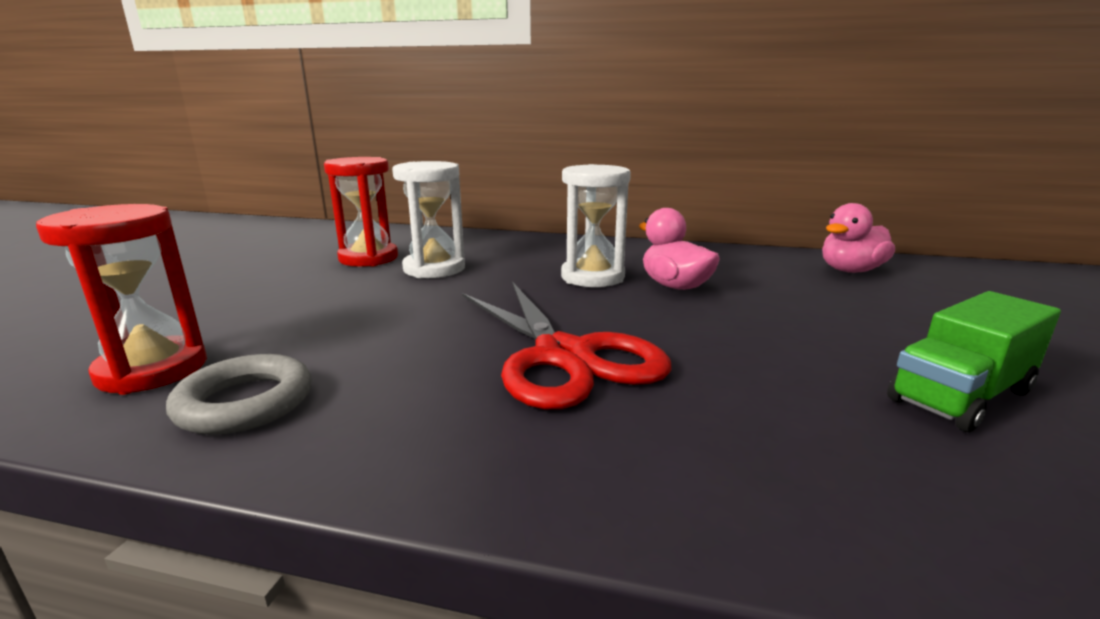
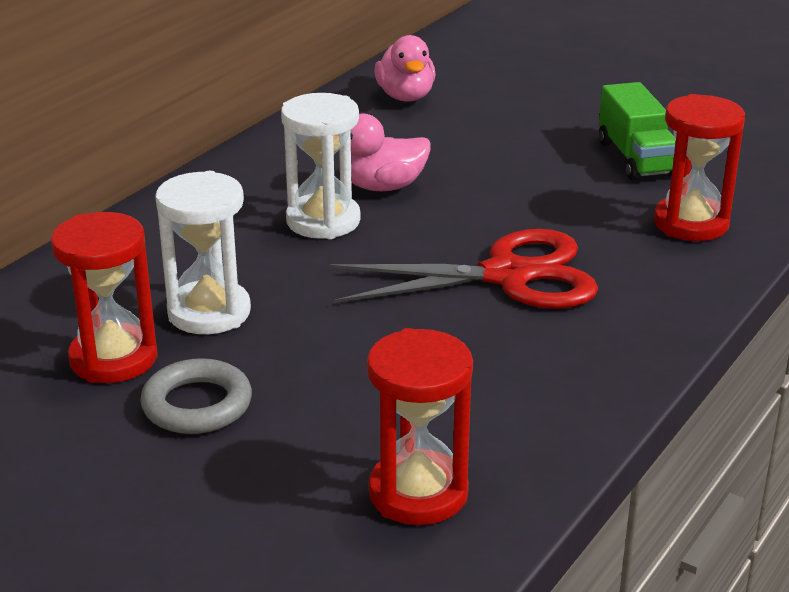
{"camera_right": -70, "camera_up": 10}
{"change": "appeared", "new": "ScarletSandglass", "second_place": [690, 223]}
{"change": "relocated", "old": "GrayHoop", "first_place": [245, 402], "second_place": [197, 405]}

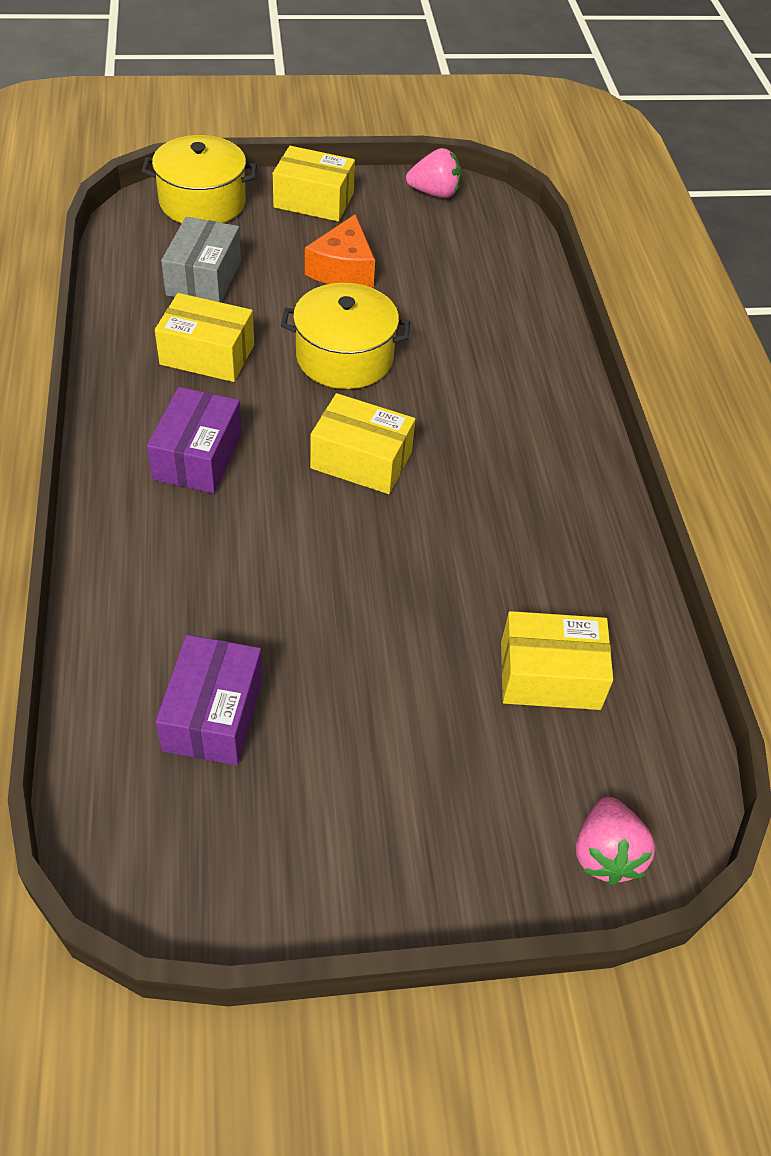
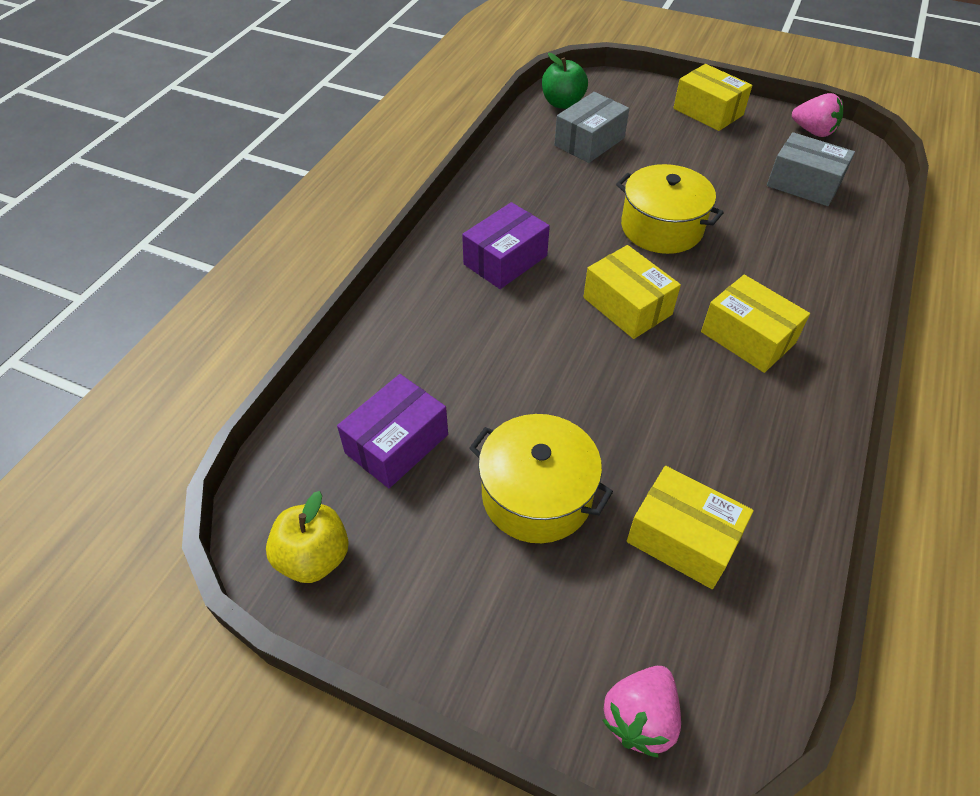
{"camera_right": 35, "camera_up": 0}
{"change": "missing", "old": "OrangeCheeseWedge", "first_place": [343, 269]}
{"change": "appeared", "new": "YellowAppleFruit", "second_place": [314, 557]}
{"change": "appeared", "new": "GreenAppleFruit", "second_place": [562, 103]}
{"change": "appeared", "new": "GrayParcel", "second_place": [804, 184]}
{"change": "relocated", "old": "YellowPot", "first_place": [202, 202], "second_place": [536, 495]}
{"change": "relocated", "old": "YellowParcel", "first_place": [207, 354], "second_place": [747, 337]}

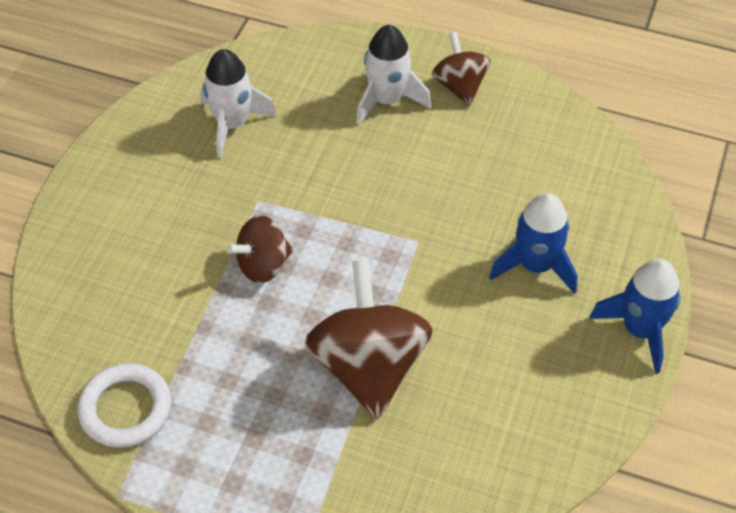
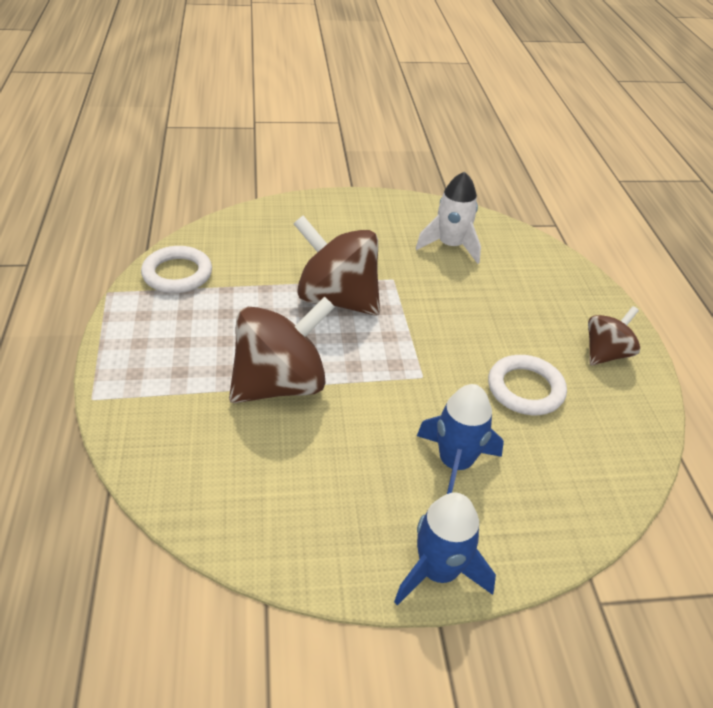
{"camera_right": 60, "camera_up": -10}
{"change": "missing", "old": "SnowWhiteSpaceship", "first_place": [387, 100]}
{"change": "appeared", "new": "SnowWhiteHoop", "second_place": [525, 389]}
{"change": "size", "old": "DarkBrownSpinningTop", "first_place": [263, 265], "second_place": [337, 299], "factor": 1.76}

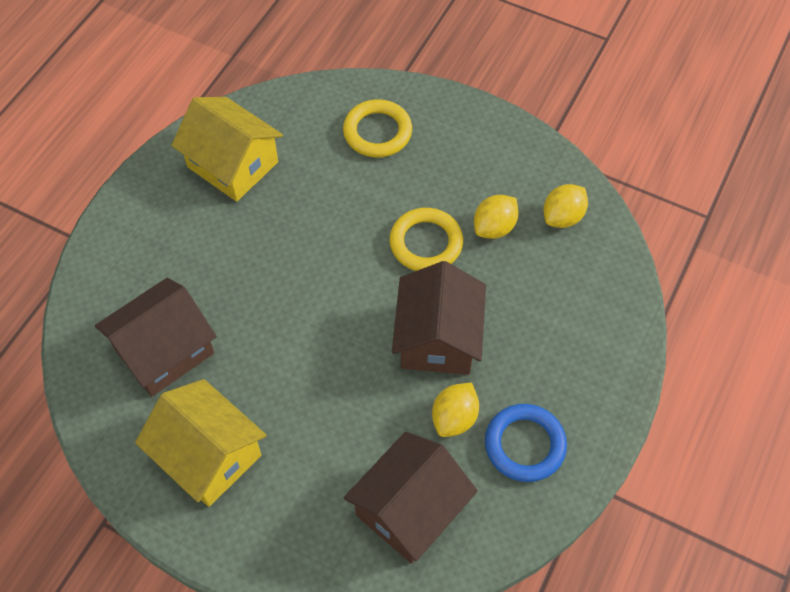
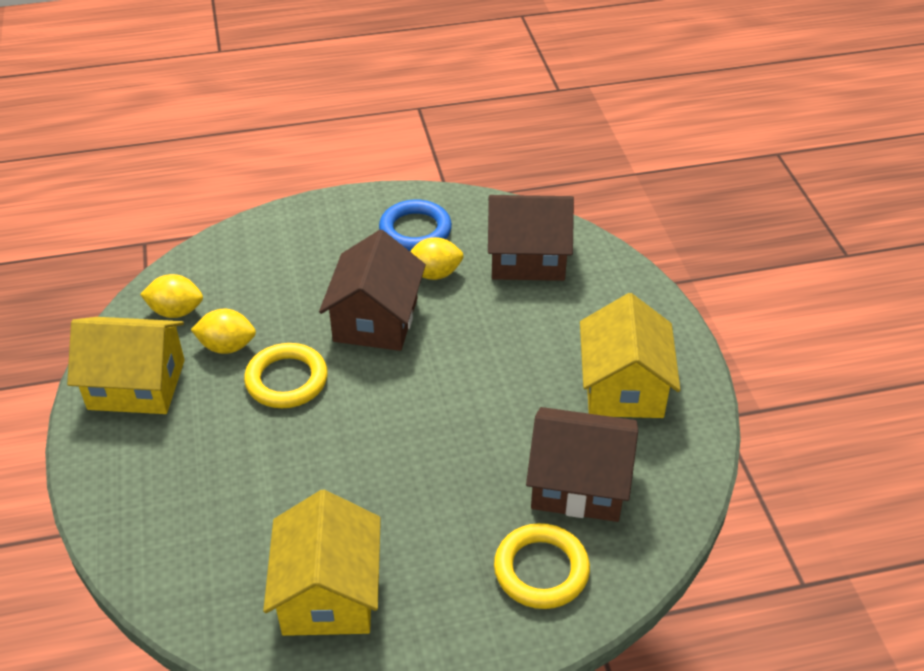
{"camera_right": -130, "camera_up": -15}
{"change": "appeared", "new": "YellowHouse", "second_place": [136, 384]}
{"change": "relocated", "old": "YellowHoop", "first_place": [377, 132], "second_place": [541, 570]}
{"change": "spun", "old": "DarkBrownHouse", "first_place": [438, 338], "second_place": [375, 319], "degrees": -45}

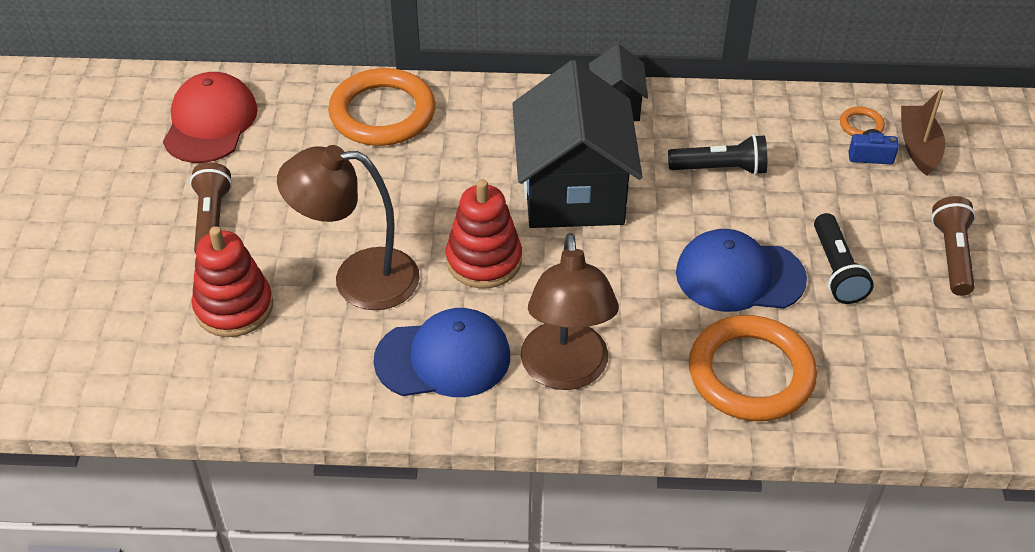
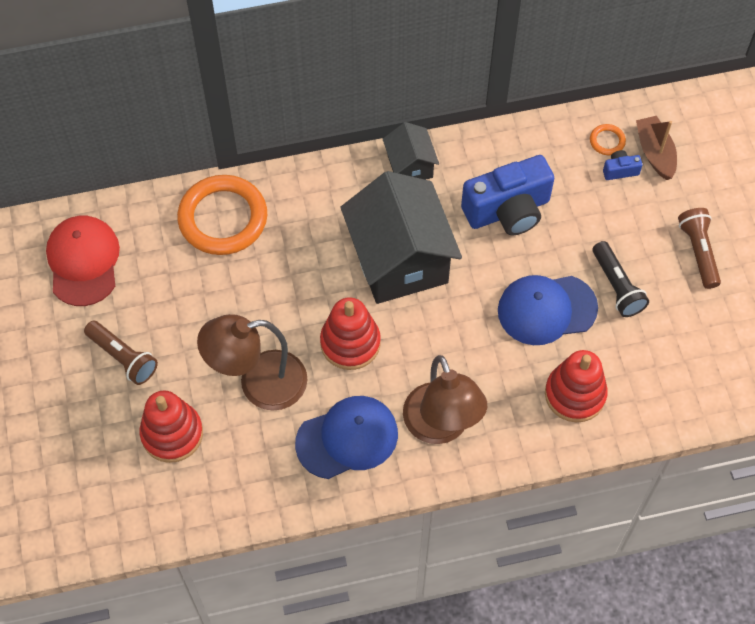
{"camera_right": -15, "camera_up": 15}
{"change": "exchanged", "old": "JetBlackTorch", "new": "BluePhotoCamera", "first_place": [720, 169], "second_place": [508, 211]}
{"change": "exchanged", "old": "OrangeHoop", "new": "ScarletStackingRings", "first_place": [751, 373], "second_place": [575, 394]}
{"change": "spun", "old": "DarkBrownTorch", "first_place": [212, 220], "second_place": [123, 357], "degrees": 150}

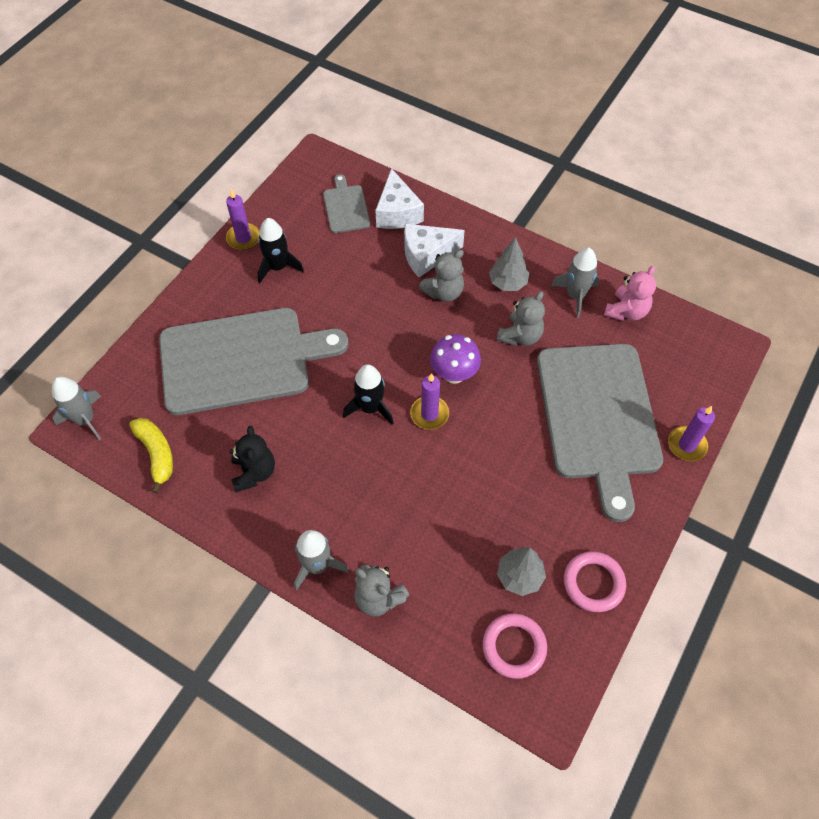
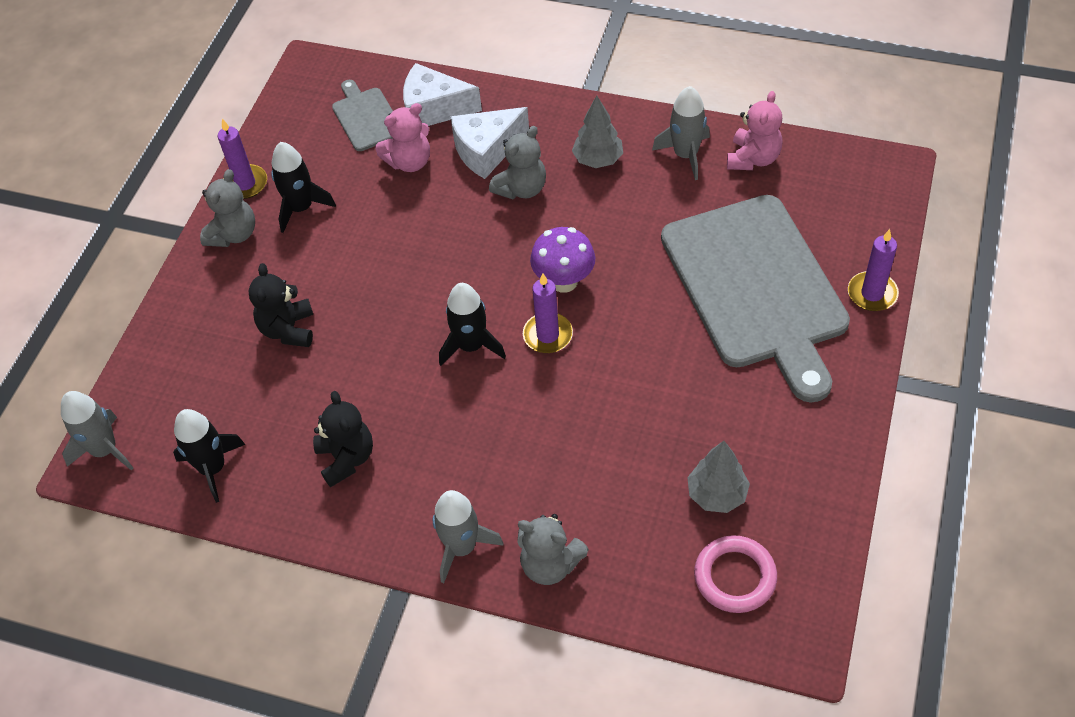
{"camera_right": -10, "camera_up": -5}
{"change": "missing", "old": "RosyHoop", "first_place": [593, 583]}
{"change": "appeared", "new": "RosyTeddyBear", "second_place": [409, 162]}
{"change": "relocated", "old": "GrayTeddyBear", "first_place": [520, 336], "second_place": [233, 234]}
{"change": "exchanged", "old": "YellowBanana", "new": "JetBlackSpaceship", "first_place": [157, 454], "second_place": [213, 468]}
{"change": "exchanged", "old": "GrayChoppingBoard", "new": "JetBlackTeddyBear", "first_place": [241, 360], "second_place": [288, 329]}
{"change": "spun", "old": "SnowWhiteCheeseWedge", "first_place": [397, 212], "second_place": [434, 109], "degrees": 120}

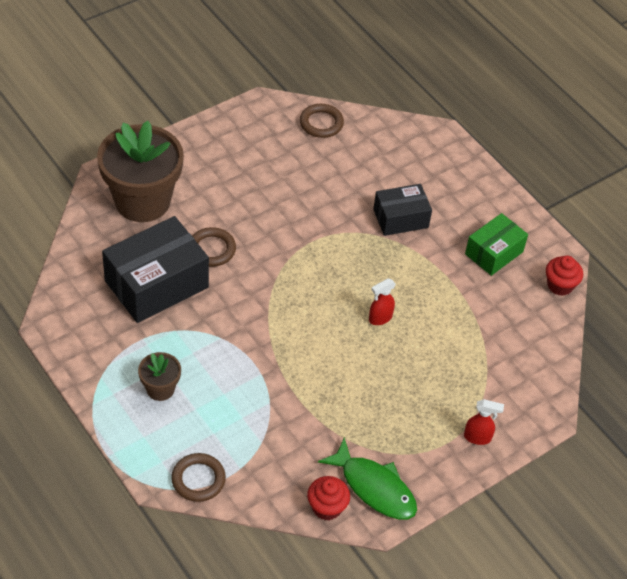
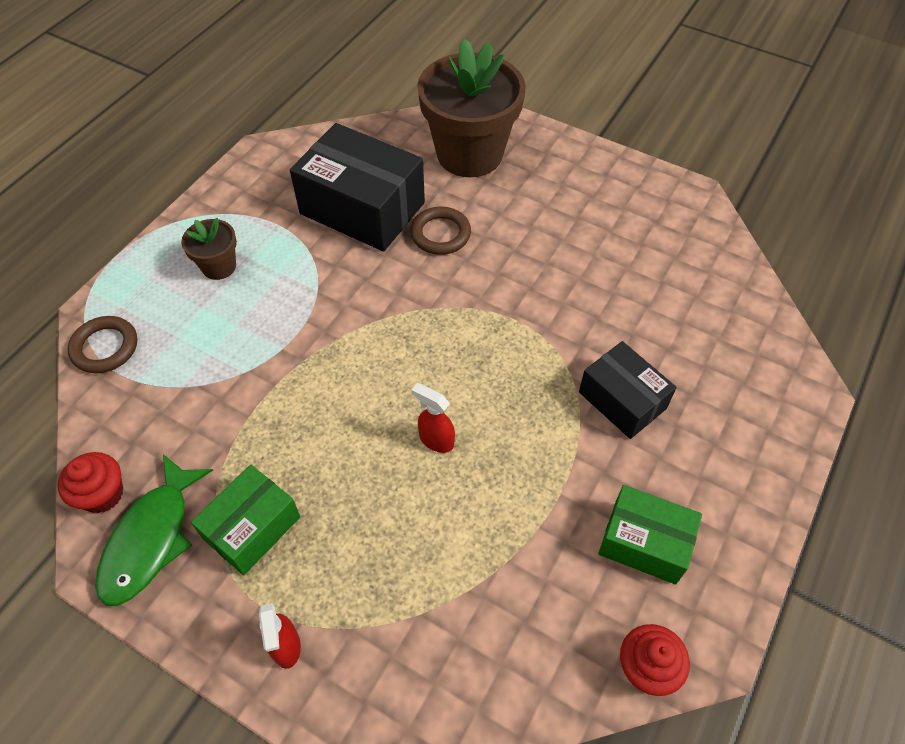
{"camera_right": 70, "camera_up": 5}
{"change": "missing", "old": "DarkBrownHoop", "first_place": [321, 123]}
{"change": "appeared", "new": "GreenParcel", "second_place": [252, 528]}

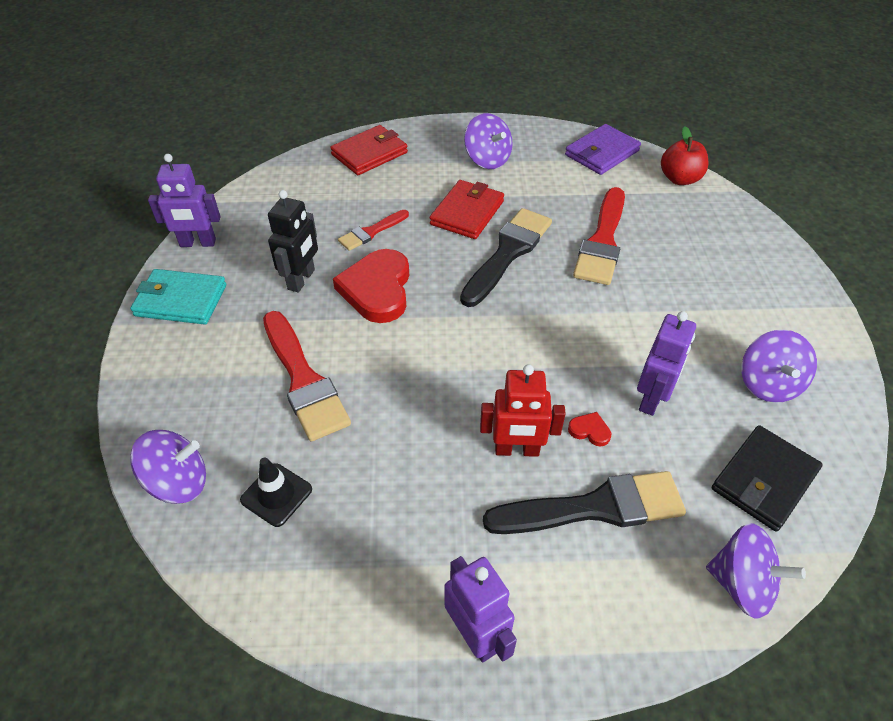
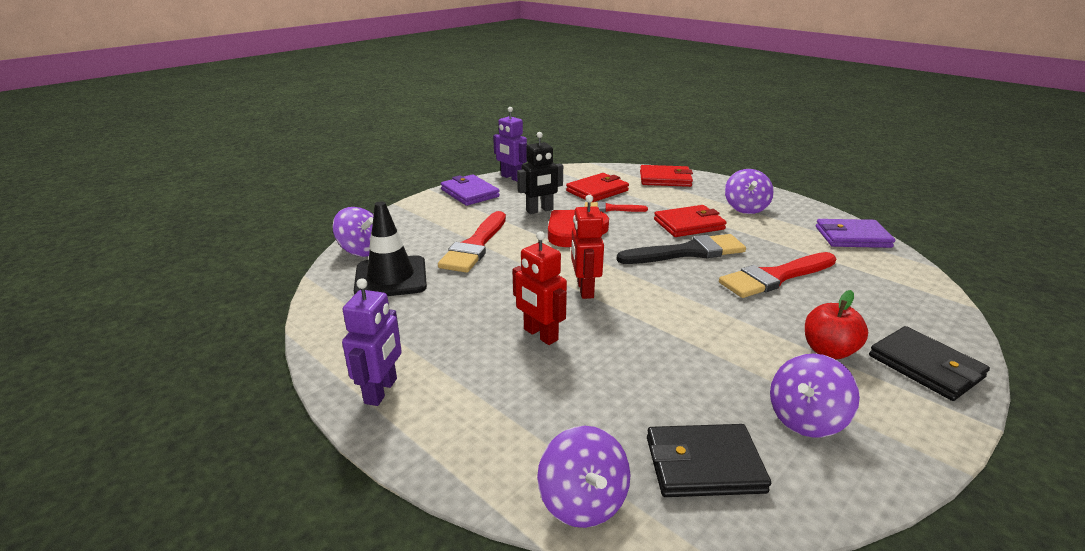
{"camera_right": 45, "camera_up": -20}
{"change": "missing", "old": "JetBlackPaintBrush", "first_place": [595, 507]}
{"change": "missing", "old": "ScarletLoveHeart", "first_place": [589, 430]}
{"change": "missing", "old": "RoyalPurpleRobotFigure", "first_place": [652, 399]}
{"change": "appeared", "new": "ScarletWallet", "second_place": [597, 191]}
{"change": "appeared", "new": "ScarletRobotFigure", "second_place": [584, 289]}
{"change": "appeared", "new": "JetBlackWallet", "second_place": [925, 366]}
{"change": "relocated", "old": "ScarletAppleFruit", "first_place": [679, 179], "second_place": [828, 351]}
{"change": "colour", "old": "TealWallet", "new": "RoyalPurpleWallet", "first_place": [181, 300], "second_place": [470, 193]}
{"change": "size", "old": "JetBlackRoadCone", "first_place": [276, 495], "second_place": [391, 278], "factor": 1.76}

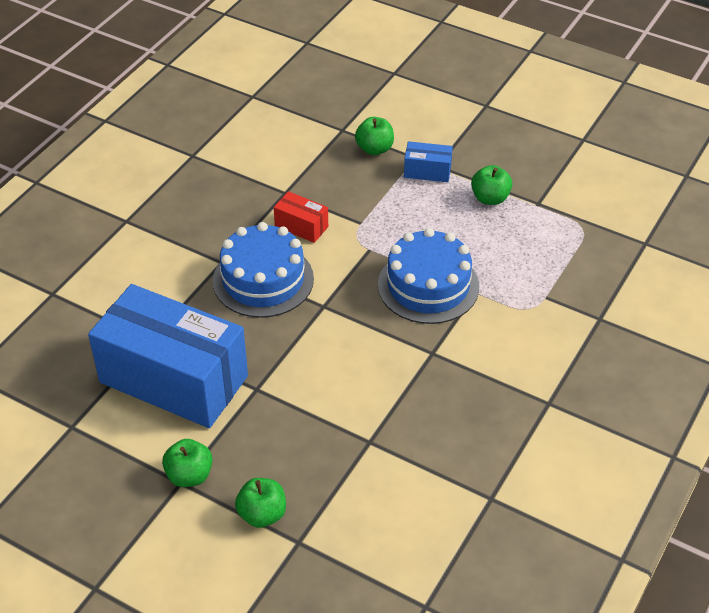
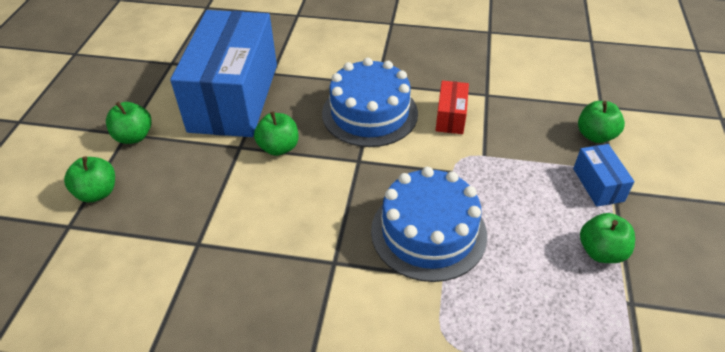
{"camera_right": 70, "camera_up": 0}
{"change": "appeared", "new": "GreenAppleFruit", "second_place": [279, 147]}

